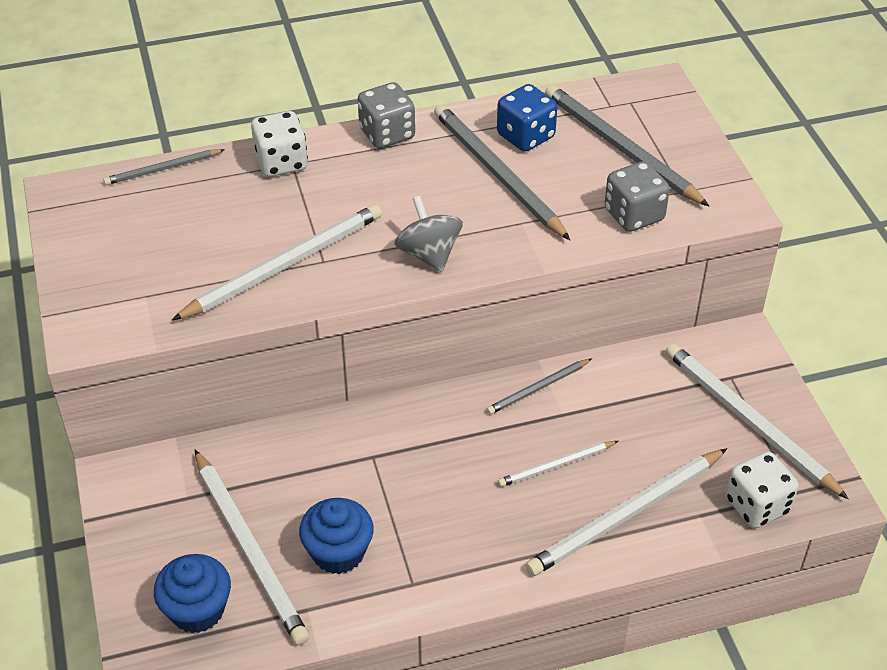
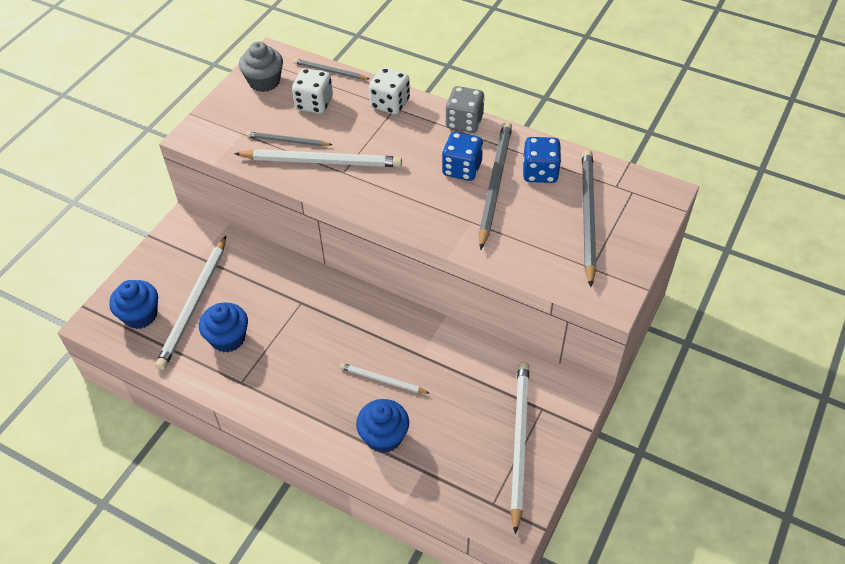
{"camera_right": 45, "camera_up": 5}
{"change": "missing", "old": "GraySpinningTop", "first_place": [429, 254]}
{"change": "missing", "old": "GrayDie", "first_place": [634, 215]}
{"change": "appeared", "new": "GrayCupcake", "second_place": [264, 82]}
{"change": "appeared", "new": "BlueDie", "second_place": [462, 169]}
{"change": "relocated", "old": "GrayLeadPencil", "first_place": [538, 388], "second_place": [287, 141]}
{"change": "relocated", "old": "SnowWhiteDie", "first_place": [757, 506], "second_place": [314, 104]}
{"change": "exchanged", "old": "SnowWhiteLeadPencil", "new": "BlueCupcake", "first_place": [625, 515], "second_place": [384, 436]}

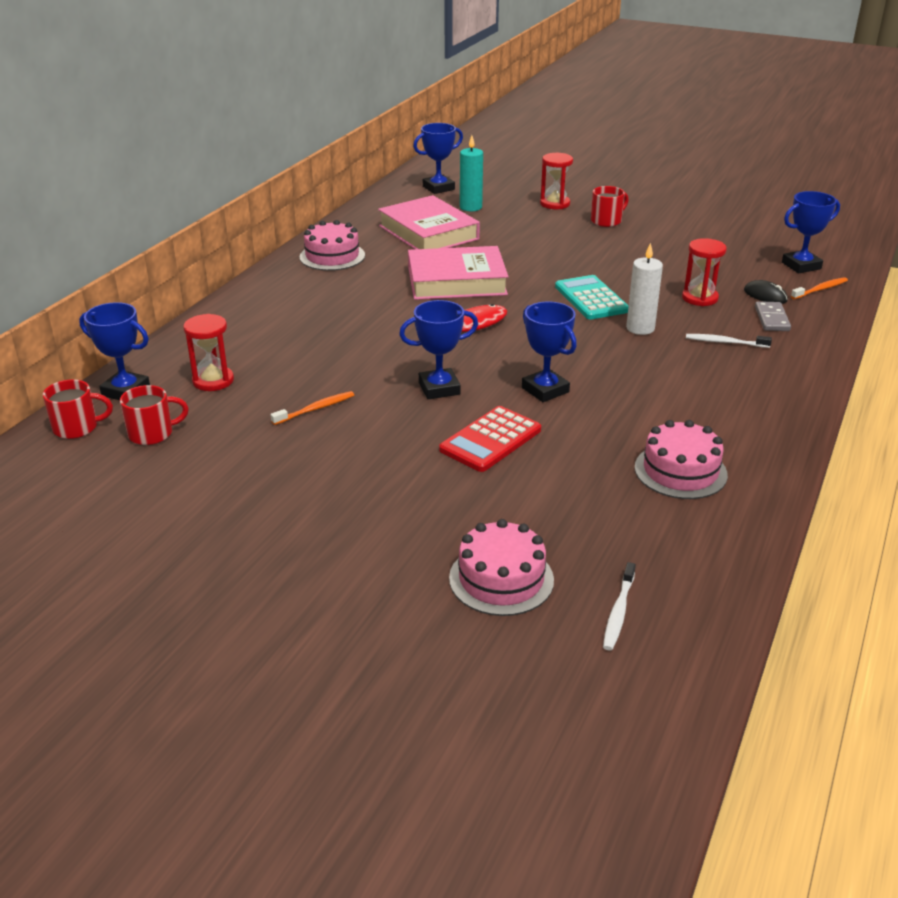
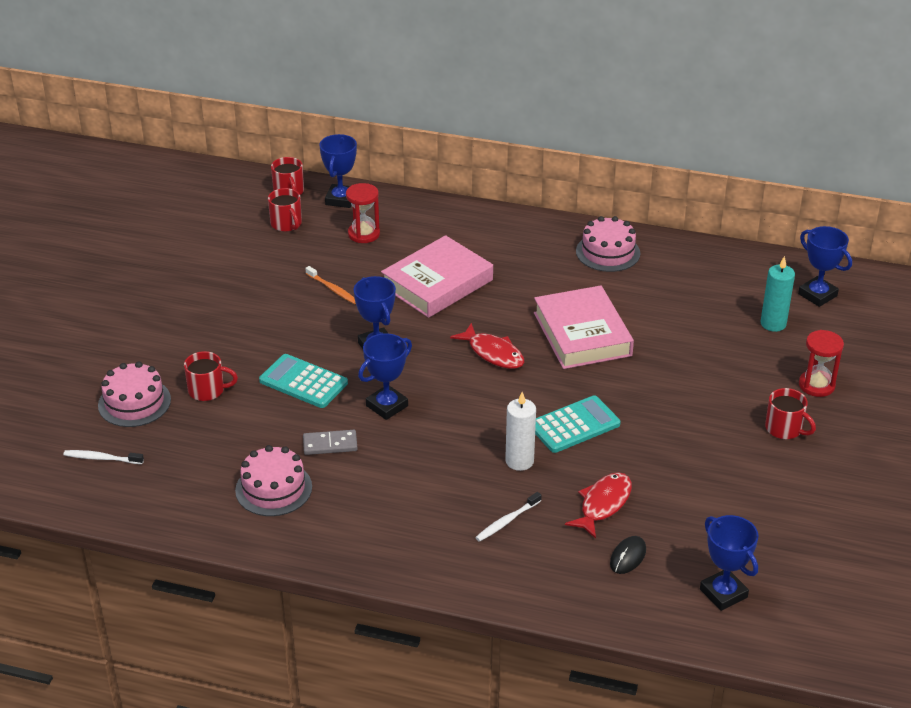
{"camera_right": 80, "camera_up": 5}
{"change": "missing", "old": "OrangeDentalBrush", "first_place": [820, 289]}
{"change": "appeared", "new": "ScarletMug", "second_place": [207, 390]}
{"change": "relocated", "old": "RosyBook", "first_place": [428, 232], "second_place": [437, 283]}
{"change": "relocated", "old": "GrayDomino", "first_place": [772, 319], "second_place": [330, 444]}
{"change": "exchanged", "old": "ScarletSandglass", "new": "ScarletFishFigure", "first_place": [699, 298], "second_place": [603, 504]}
{"change": "colour", "old": "ScarletCalculator", "new": "TealCalculator", "first_place": [490, 440], "second_place": [303, 382]}
{"change": "spun", "old": "SnowWhiteDentalBrush", "first_place": [725, 342], "second_place": [507, 521], "degrees": -135}

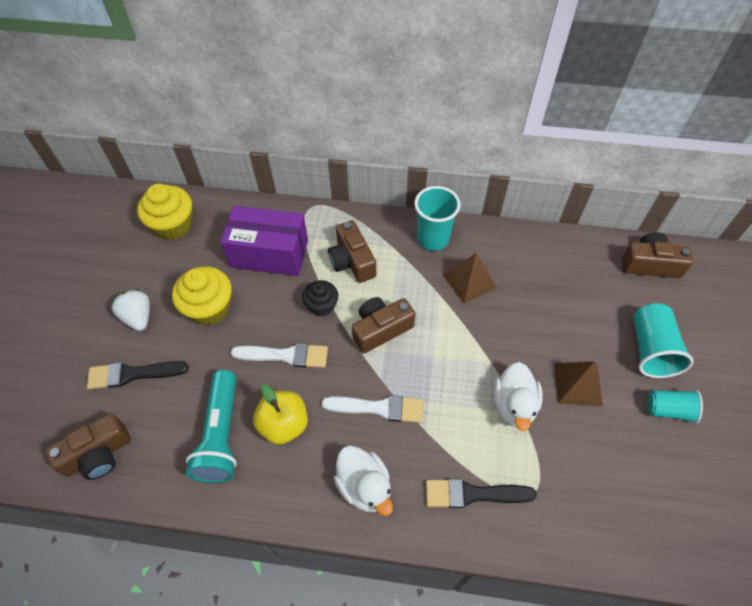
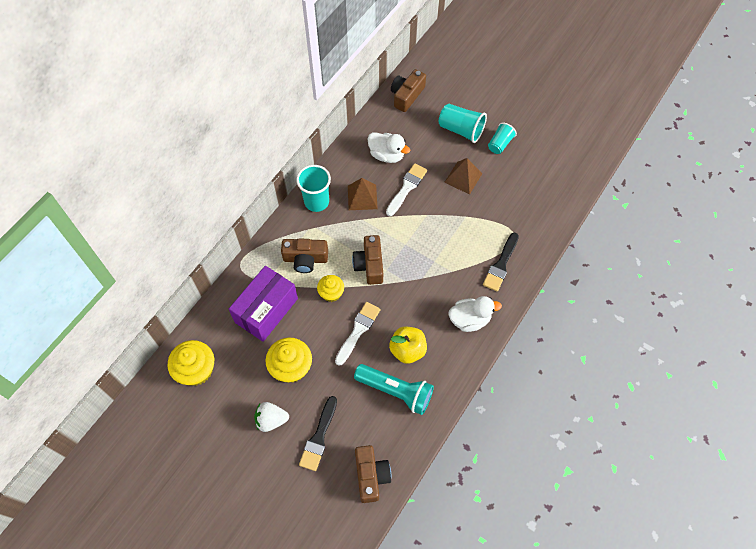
{"camera_right": -65, "camera_up": 5}
{"change": "relocated", "old": "SnowWhitePaintBrush", "first_place": [379, 408], "second_place": [406, 188]}
{"change": "relocated", "old": "SnowWhiteDuck", "first_place": [513, 405], "second_place": [387, 155]}
{"change": "colour", "old": "JetBlackCupcake", "new": "YellowCupcake", "first_place": [321, 306], "second_place": [331, 293]}

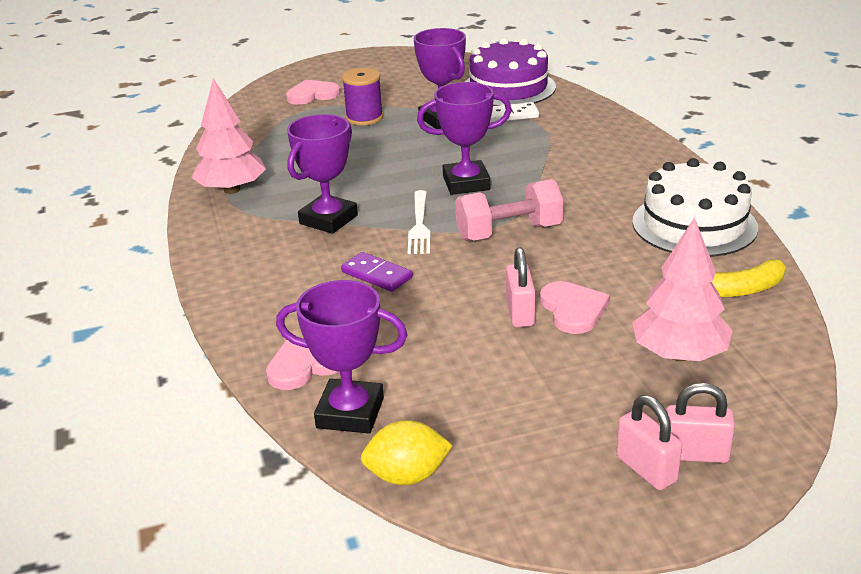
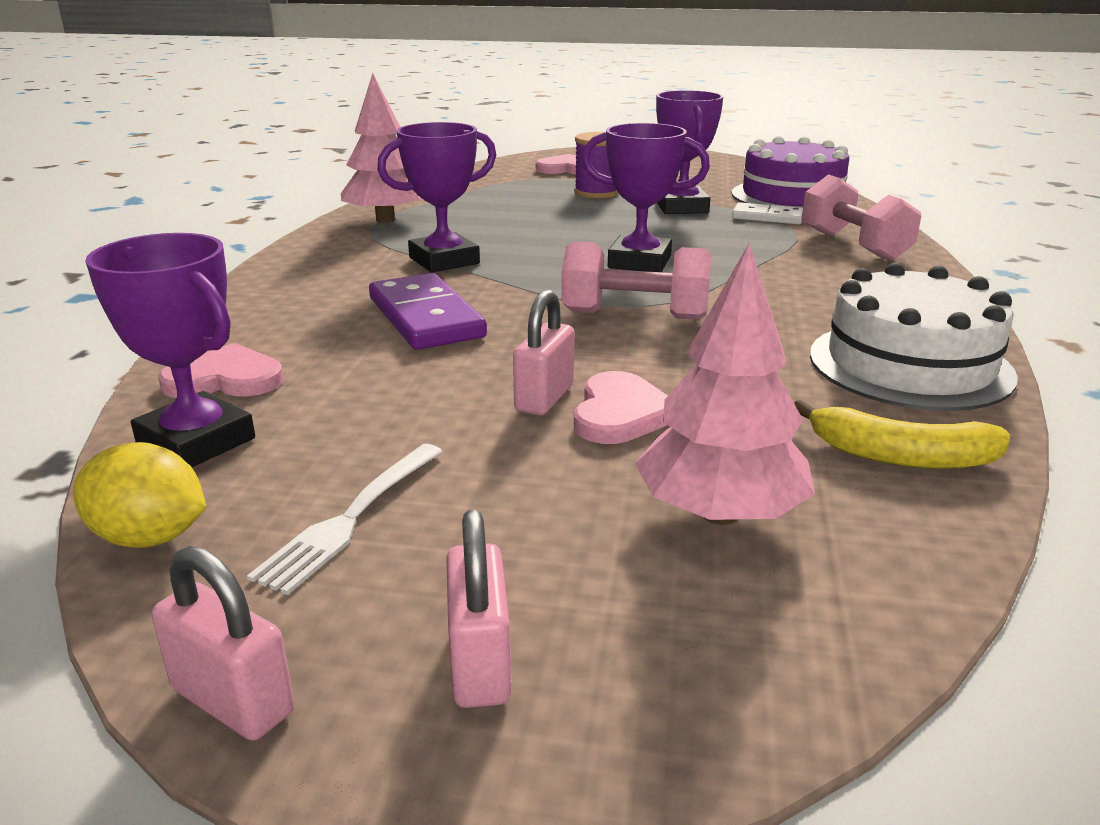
{"camera_right": 25, "camera_up": -5}
{"change": "appeared", "new": "RosyDumbbell", "second_place": [853, 246]}
{"change": "relocated", "old": "SnowWhiteTableFork", "first_place": [419, 225], "second_place": [351, 518]}
{"change": "relocated", "old": "RosyLock", "first_place": [695, 454], "second_place": [233, 701]}
{"change": "size", "old": "RoyalPurpleDomino", "first_place": [376, 275], "second_place": [425, 318], "factor": 1.65}

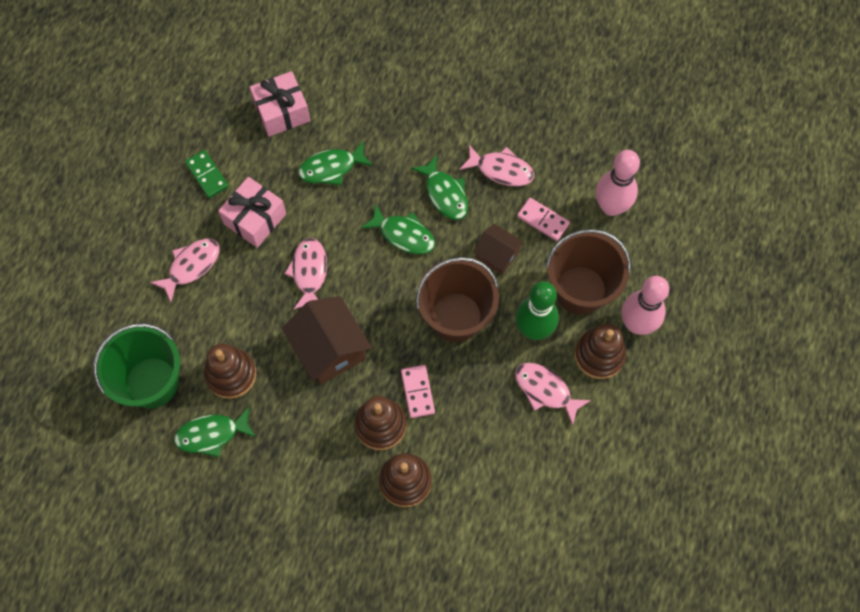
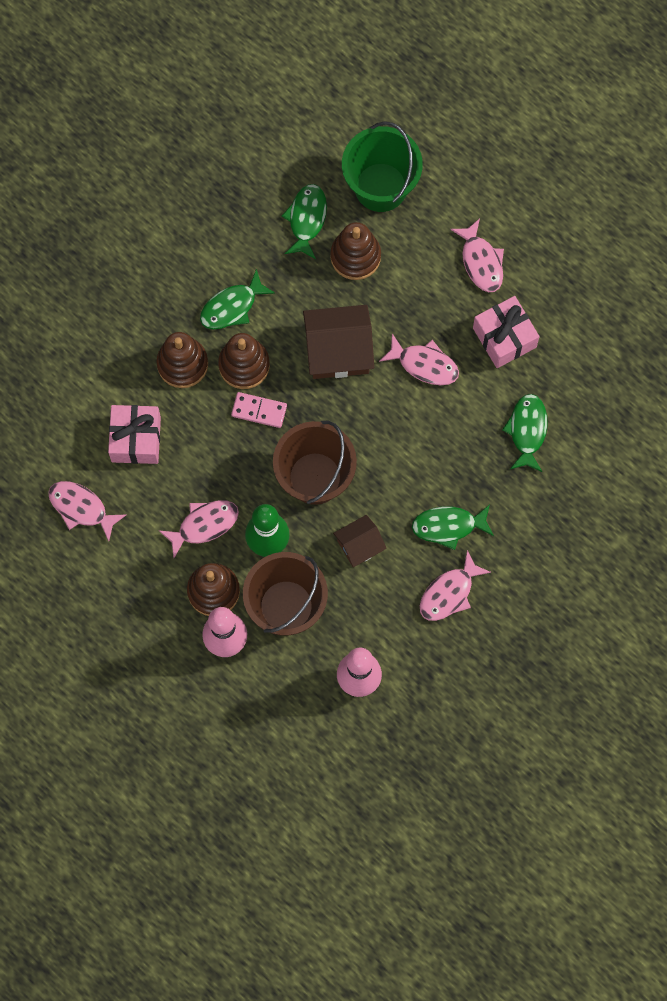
{"camera_right": 115, "camera_up": 5}
{"change": "missing", "old": "GreenDomino", "first_place": [207, 175]}
{"change": "missing", "old": "RosyDomino", "first_place": [543, 220]}
{"change": "appeared", "new": "RosyFishFigure", "second_place": [81, 508]}
{"change": "relocated", "old": "RosyPresent", "first_place": [282, 112], "second_place": [136, 439]}
{"change": "relocated", "old": "GreenFishFigure", "first_place": [403, 234], "second_place": [232, 307]}

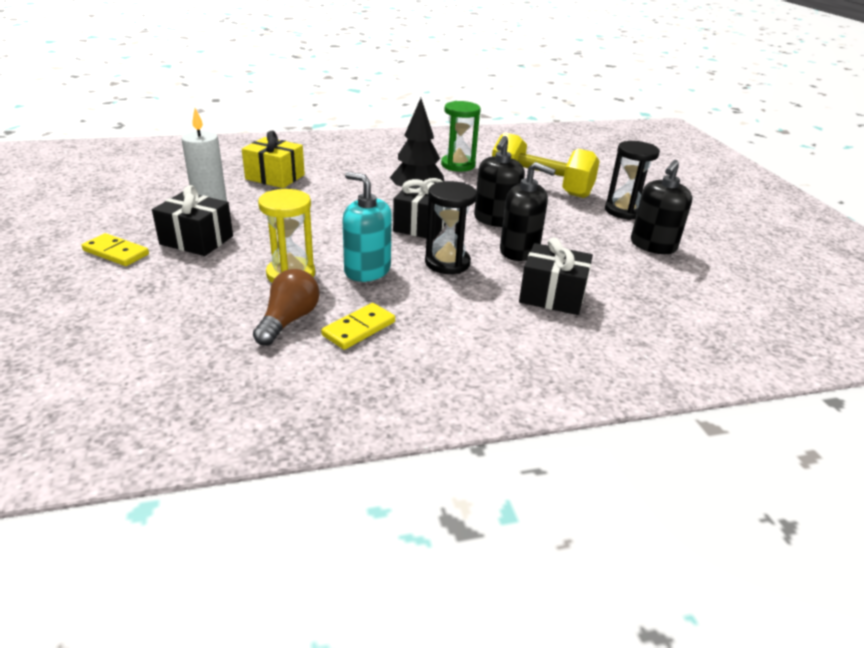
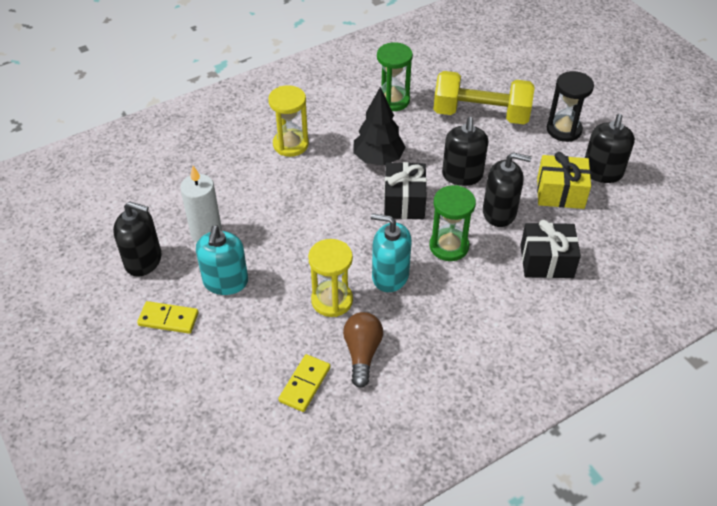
{"camera_right": -15, "camera_up": 15}
{"change": "appeared", "new": "JetBlackSoapDispenser", "second_place": [143, 260]}
{"change": "appeared", "new": "YellowSandglass", "second_place": [290, 144]}
{"change": "relocated", "old": "YellowPresent", "first_place": [275, 177], "second_place": [560, 193]}
{"change": "relocated", "old": "YellowDomino", "first_place": [359, 329], "second_place": [304, 384]}
{"change": "exchanged", "old": "JetBlackPresent", "new": "TealSoapDispenser", "first_place": [196, 240], "second_place": [225, 282]}
{"change": "colour", "old": "JetBlackSandglass", "new": "GreenSandglass", "first_place": [447, 263], "second_place": [449, 246]}

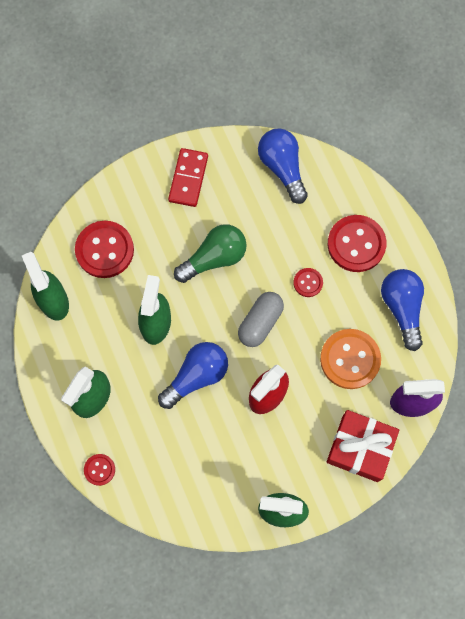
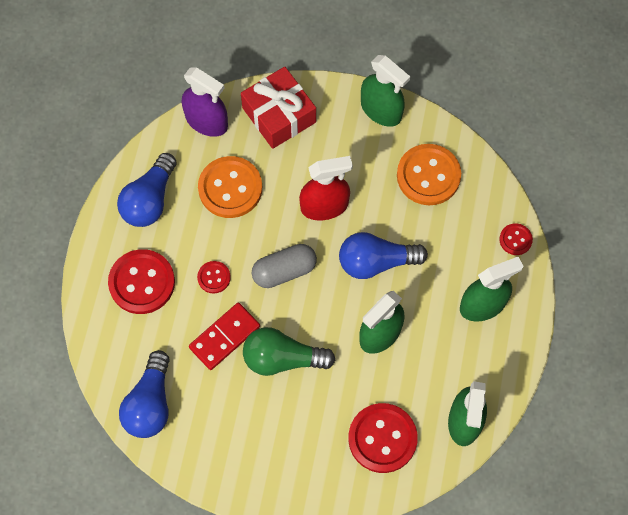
{"camera_right": -145, "camera_up": -5}
{"change": "appeared", "new": "OrangeShirtButton", "second_place": [428, 176]}
{"change": "relocated", "old": "ScarletDomino", "first_place": [188, 178], "second_place": [224, 337]}

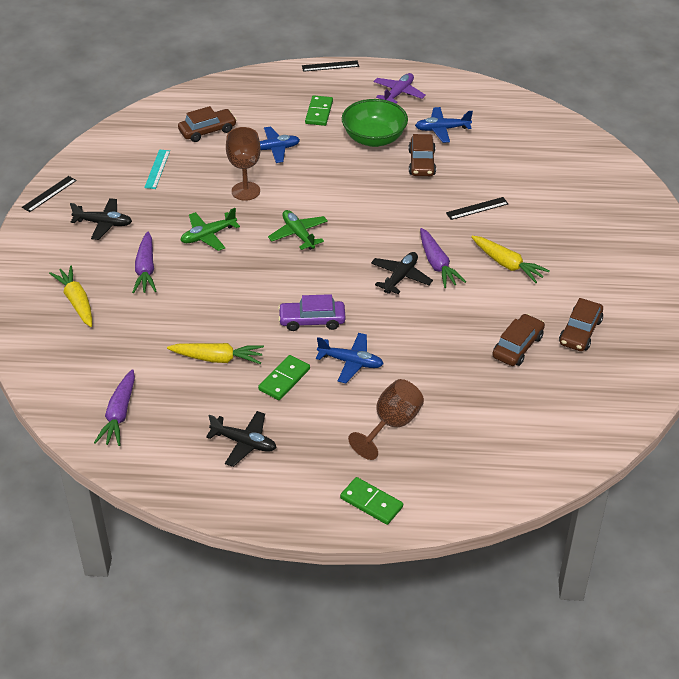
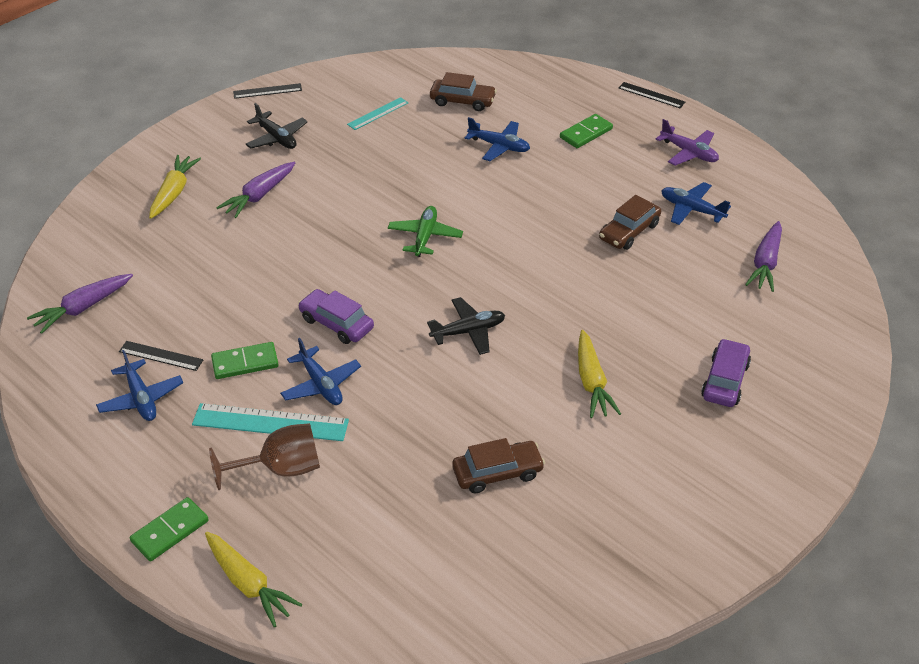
{"camera_right": 40, "camera_up": 0}
{"change": "missing", "old": "GreenToyPlane", "first_place": [208, 236]}
{"change": "missing", "old": "DarkBrownGoblet", "first_place": [245, 191]}
{"change": "missing", "old": "GreenBowl", "first_place": [374, 138]}
{"change": "missing", "old": "DarkBrownToyCar", "first_place": [580, 332]}
{"change": "appeared", "new": "TealRuler", "second_place": [270, 422]}
{"change": "appeared", "new": "RoyalPurpleToyCar", "second_place": [725, 381]}
{"change": "relocated", "old": "YellowToyCarrot", "first_place": [217, 358], "second_place": [248, 583]}
{"change": "relocated", "old": "RoyalPurpleToyCarrot", "first_place": [437, 264], "second_place": [765, 263]}
{"change": "relocated", "old": "JetBlackRuler", "first_place": [477, 208], "second_place": [161, 356]}
{"change": "colour", "old": "JetBlackToyPlane", "new": "BlueToyPlane", "first_place": [244, 443], "second_place": [141, 398]}
{"change": "spun", "old": "GreenDomino", "first_place": [371, 503], "second_place": [170, 531], "degrees": 60}
{"change": "spun", "old": "RoyalPurpleToyPlane", "first_place": [398, 93], "second_place": [689, 153], "degrees": 60}

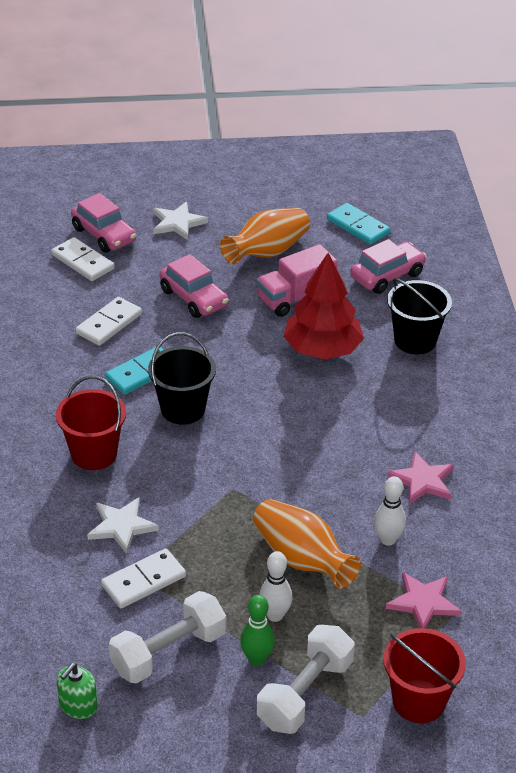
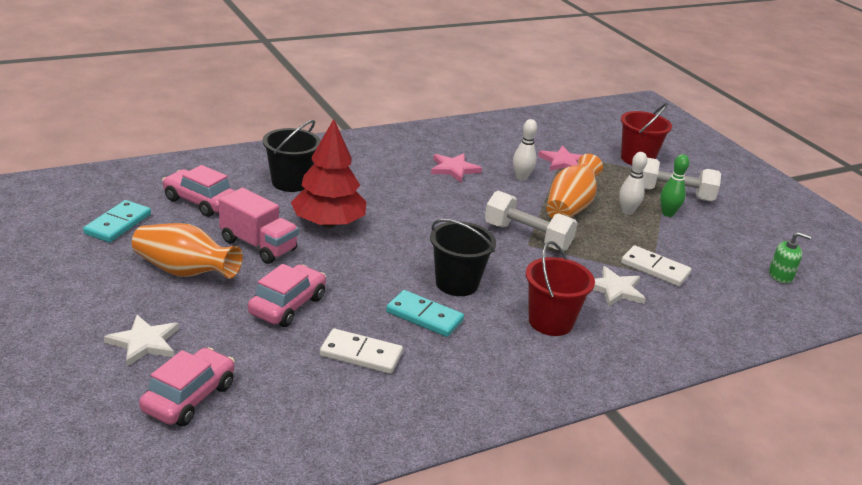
{"camera_right": -115, "camera_up": -10}
{"change": "missing", "old": "SnowWhiteDomino", "first_place": [83, 262]}
{"change": "relocated", "old": "SnowWhiteDumbbell", "first_place": [168, 652], "second_place": [527, 237]}

